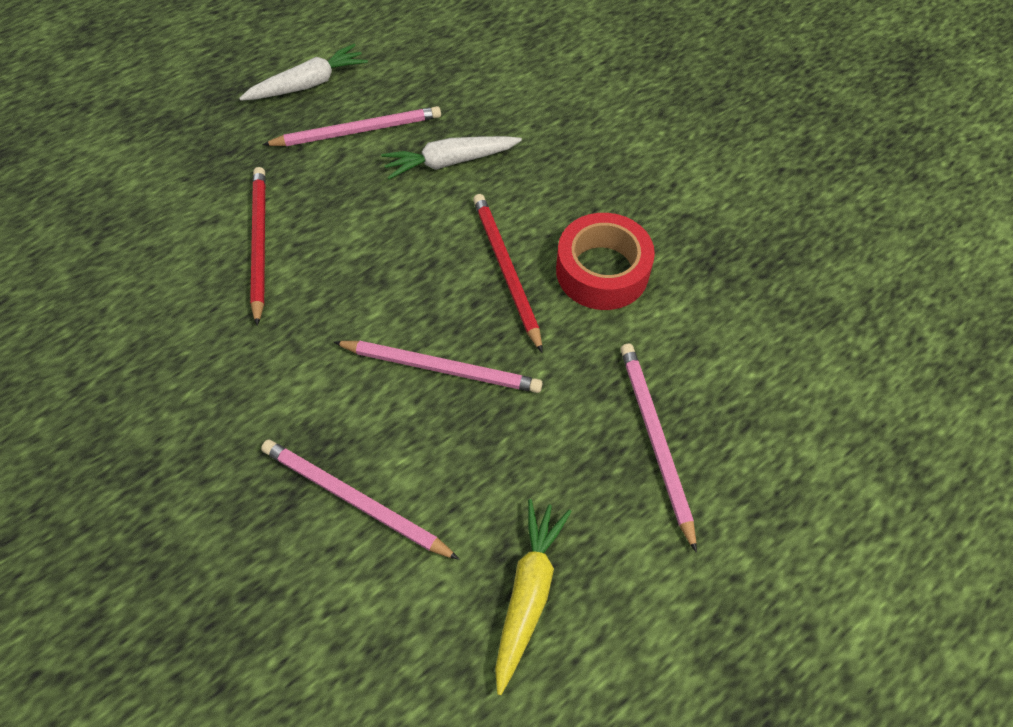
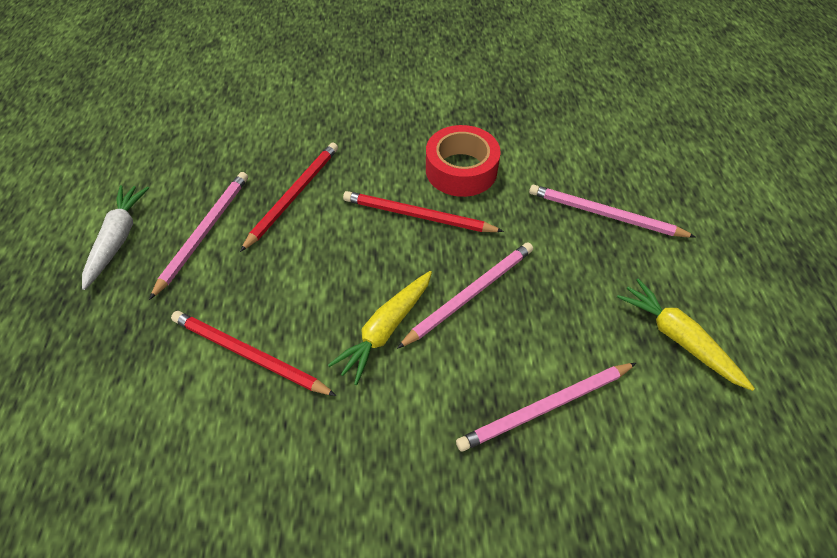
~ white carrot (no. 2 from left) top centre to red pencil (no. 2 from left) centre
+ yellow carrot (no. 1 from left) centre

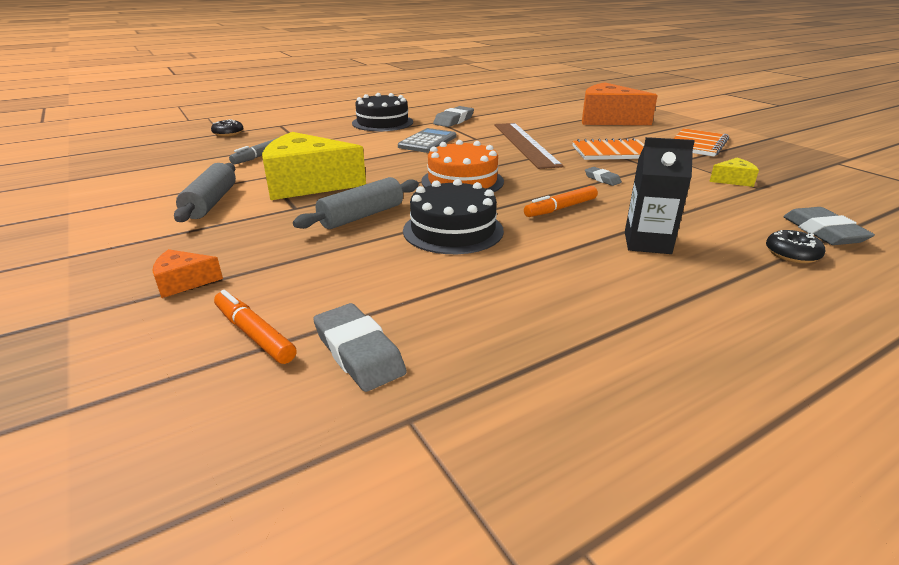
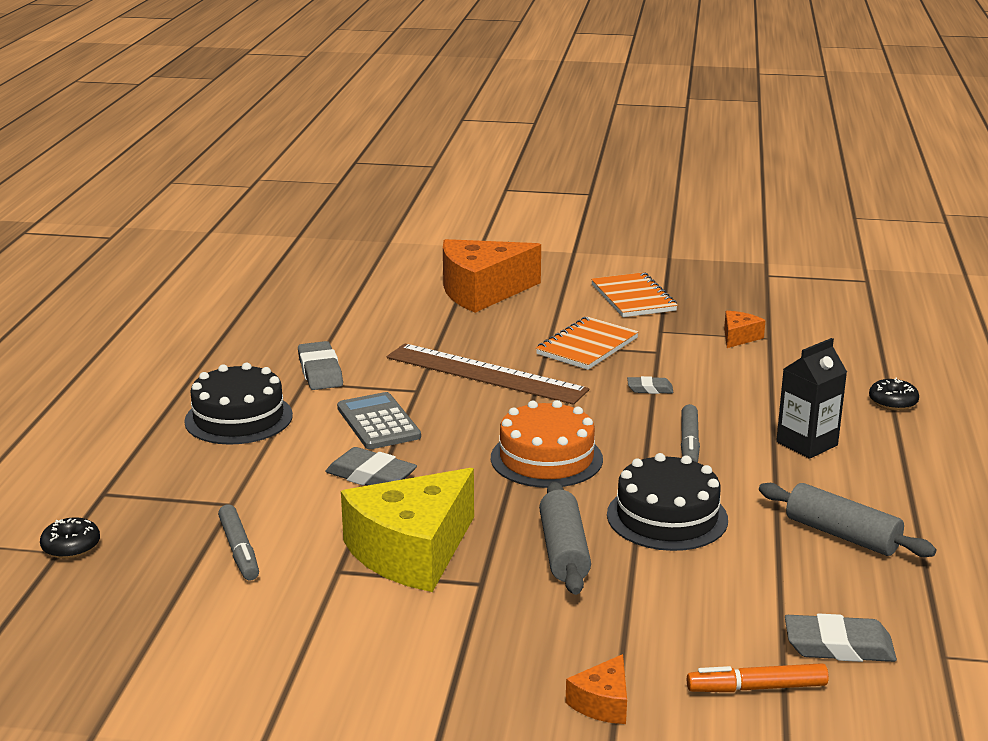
~ yellow cheese (no. 2 from left) top right to orange cheese (no. 3 from left) middle right
~ grey rolling pin (no. 1 from left in the first image) middle left to grey rolling pin (no. 2 from left) bottom right
~ orange marker (no. 2 from left) centre to grey marker (no. 2 from left) middle right
~ grey eraser (no. 4 from left in the first image) middle right to grey eraser (no. 2 from left) centre

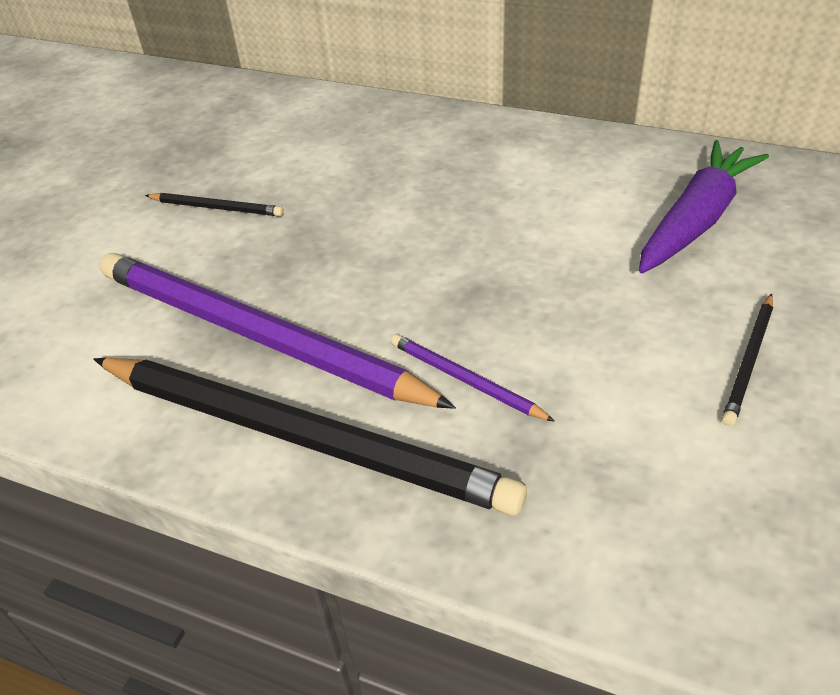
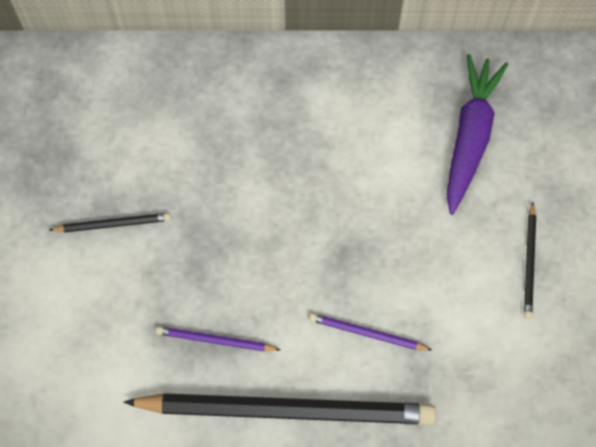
~ purple pencil (no. 1 from left) middle left = bottom centre x0.42

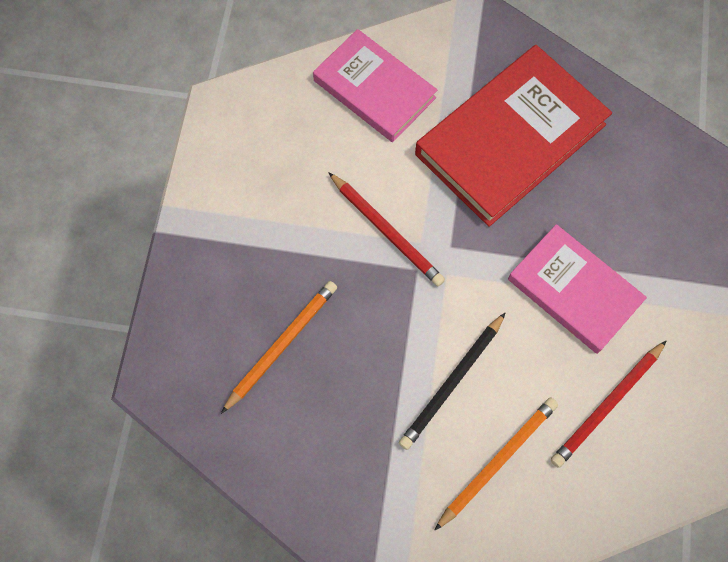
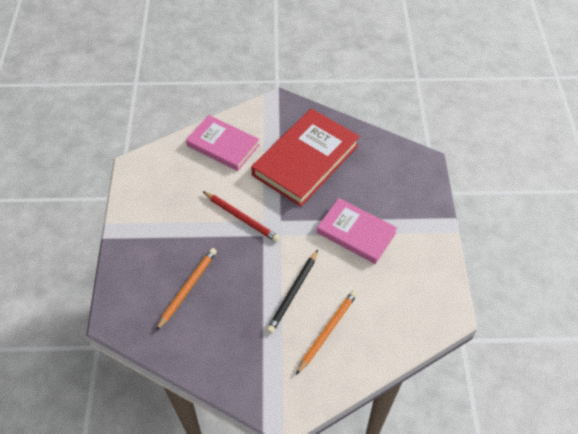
- red pencil (no. 2 from left) bottom right

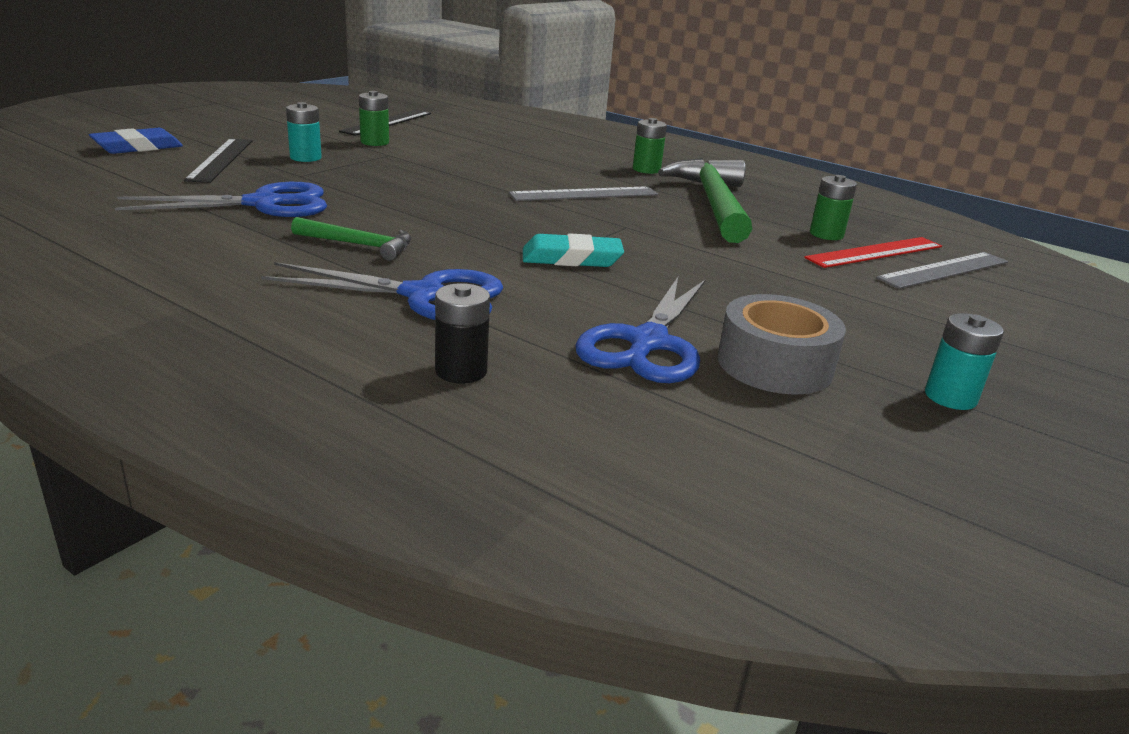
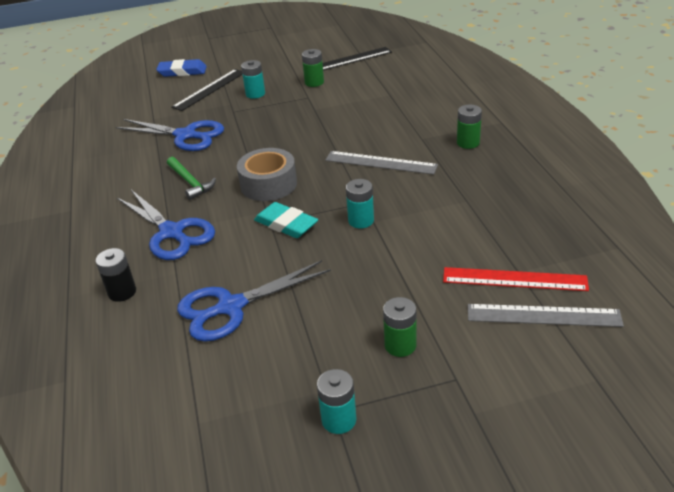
- green hammer (no. 2 from left) top centre
~ green battery (no. 3 from left in the first image) top right to green battery (no. 2 from left) centre
~ grey tape middle right to centre
+ turquoise battery (no. 3 from left) centre

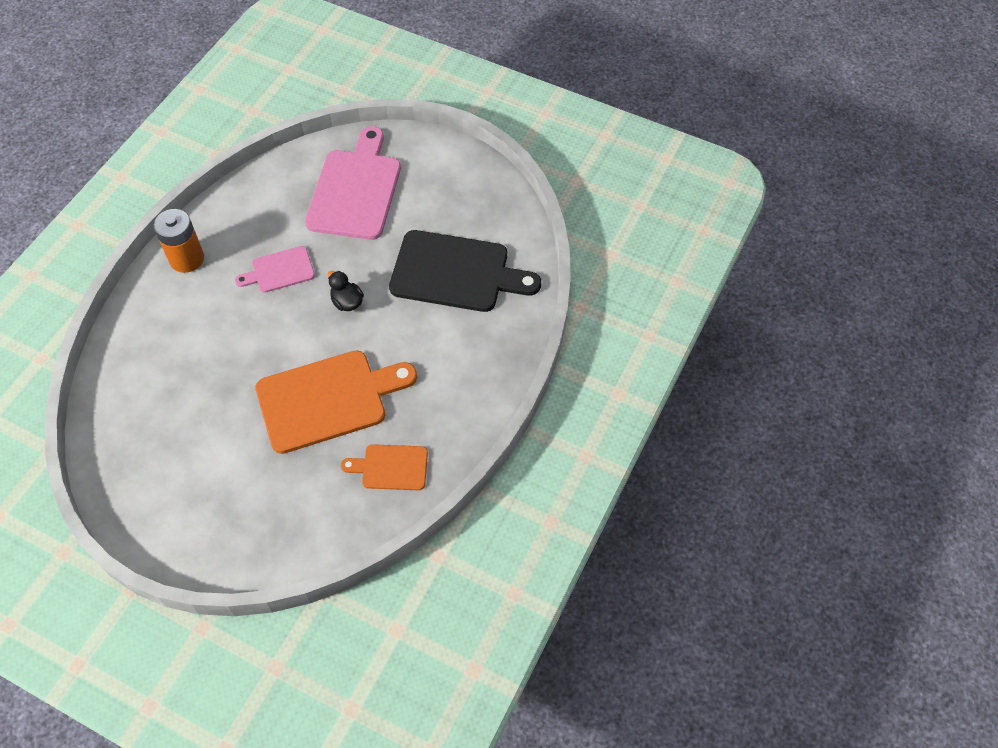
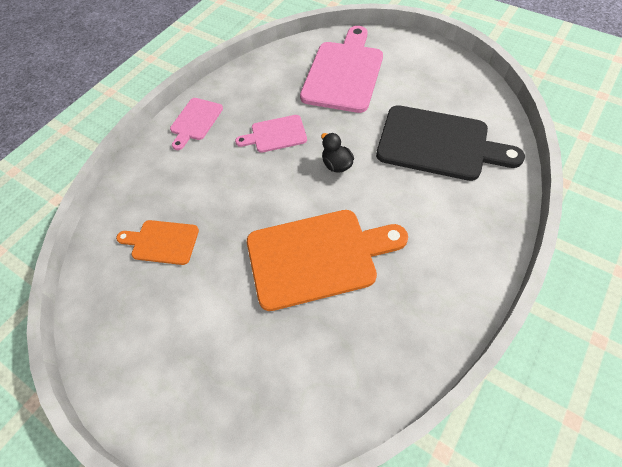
~ orange battery top left to pink cutting board (no. 1 from left) top left
~ orange cutting board (no. 2 from left in the first image) centre to orange cutting board (no. 1 from left) middle left

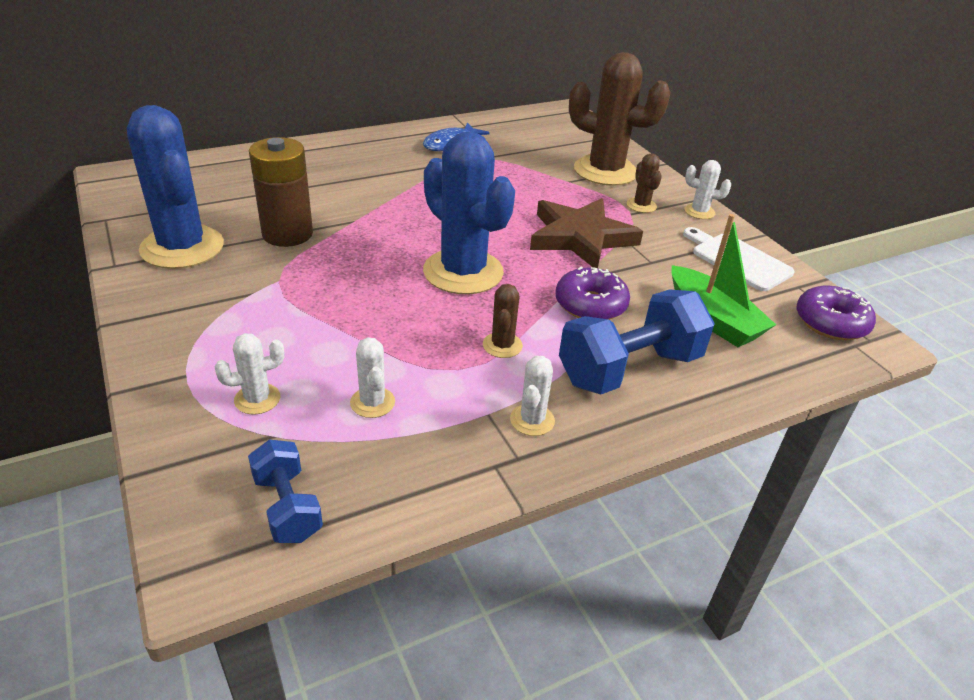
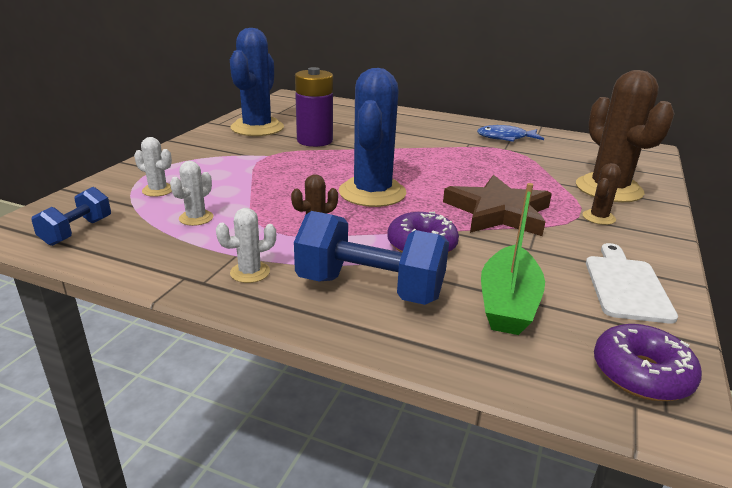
~ brown battery top left to purple battery top centre
- white cactus (no. 4 from left) top right

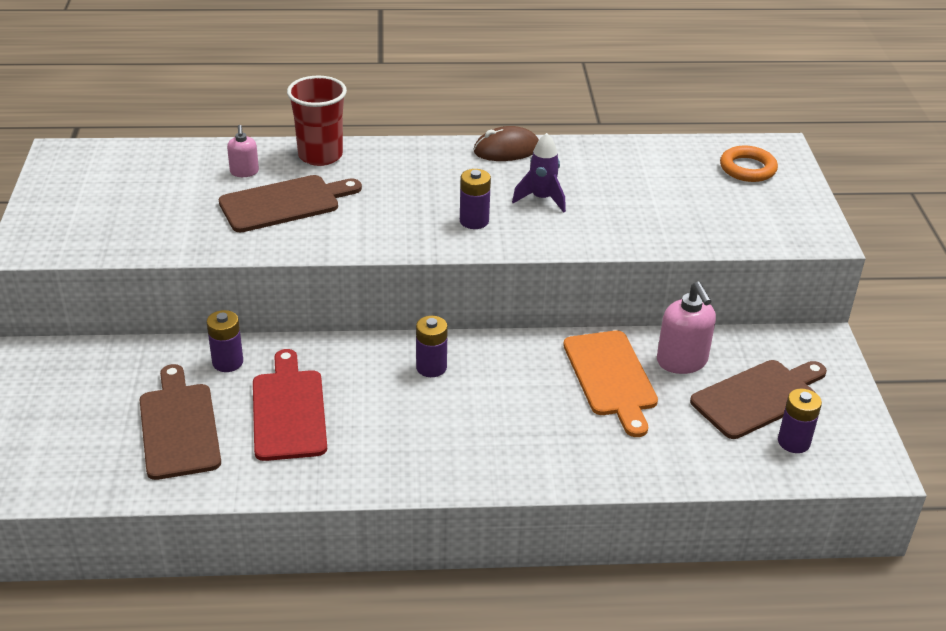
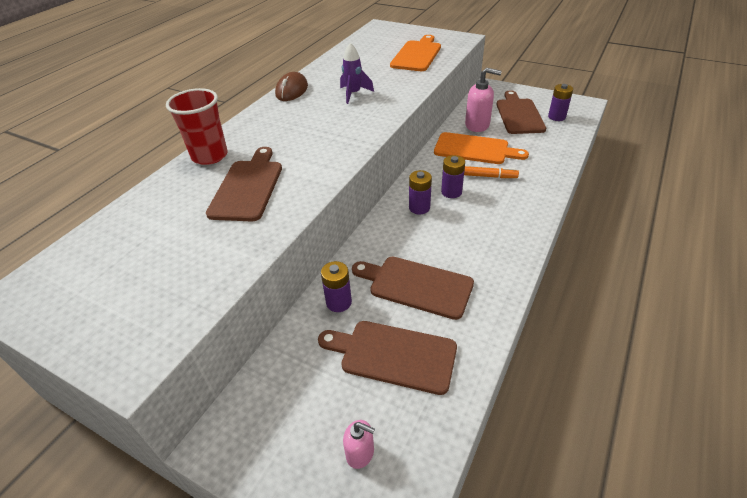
~ pink soap dispenser (no. 1 from left) top left to bottom centre
- orange ring top right
~ purple battery (no. 3 from left) top centre to centre
~ red cutting board middle left to brown cutting board (no. 3 from left) centre
+ orange cutting board (no. 1 from left) top centre
+ orange marker centre

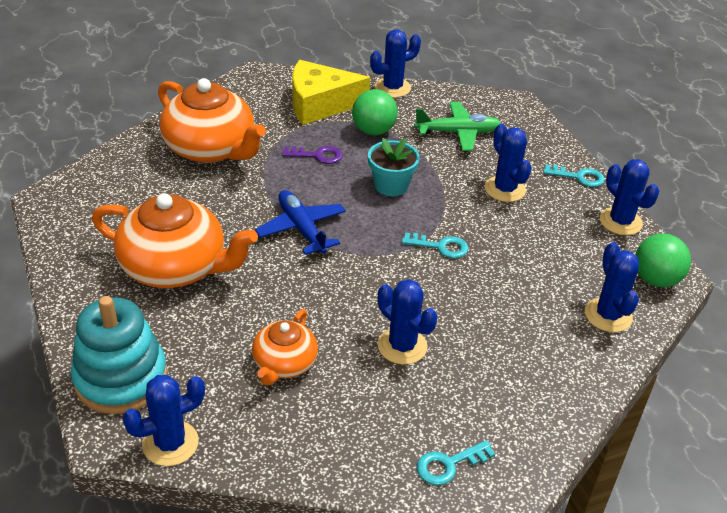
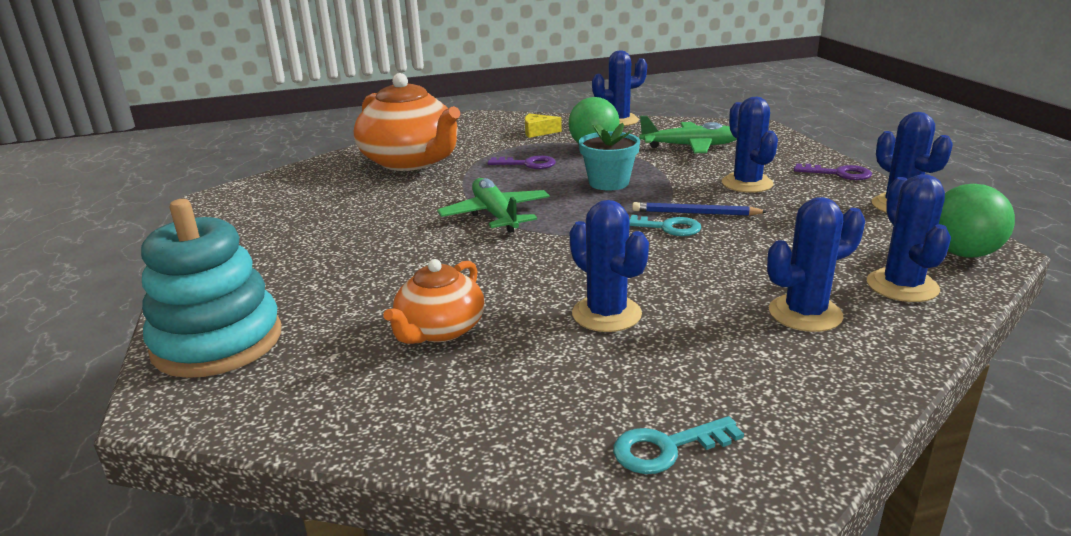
~ yellow cheese top centre = top centre x0.44
~ turquoise key (no. 3 from left) middle right to purple key (no. 2 from left) top right
~ blue plane centre to green plane (no. 1 from left) centre
- orange teapot (no. 1 from left) middle left
~ blue cactus (no. 1 from left in the first image) bottom left to blue cactus (no. 4 from left) middle right
+ blue pencil centre

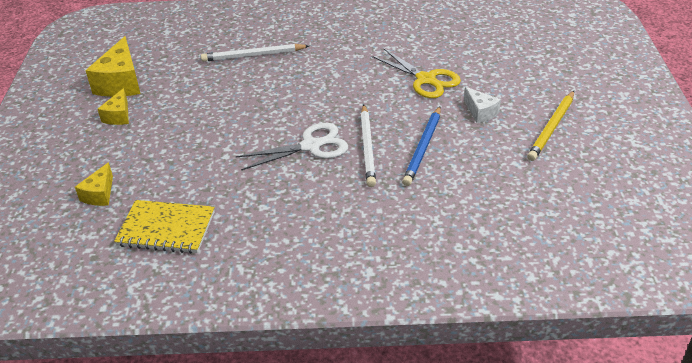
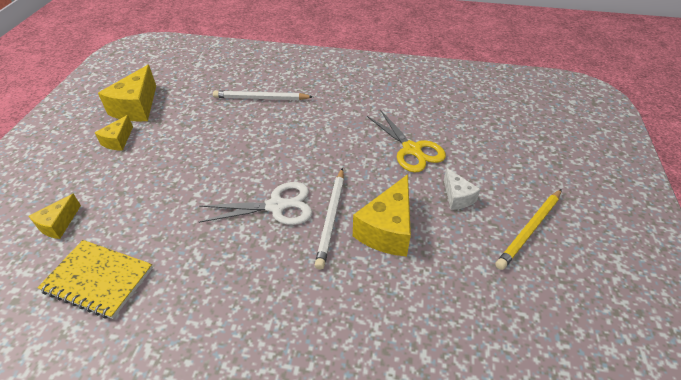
~ blue pencil centre to yellow cheese (no. 4 from left) centre

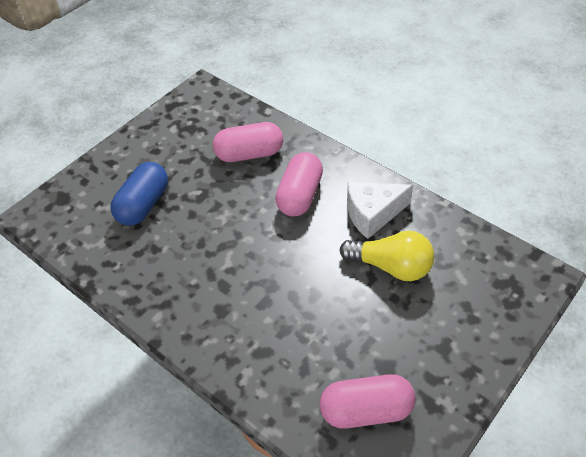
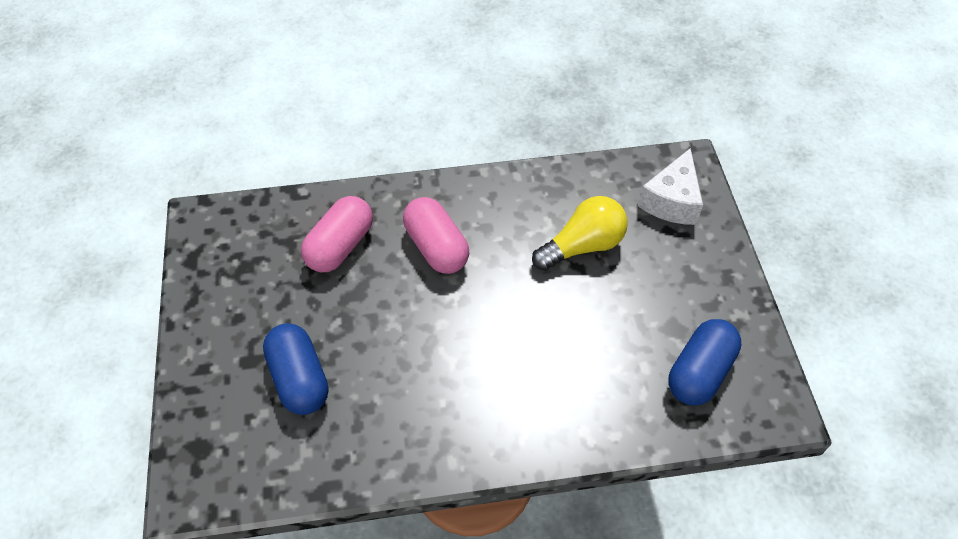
~ white cheese centre to middle right
~ pink capsule (no. 3 from left) bottom centre to blue capsule (no. 2 from left) bottom right

